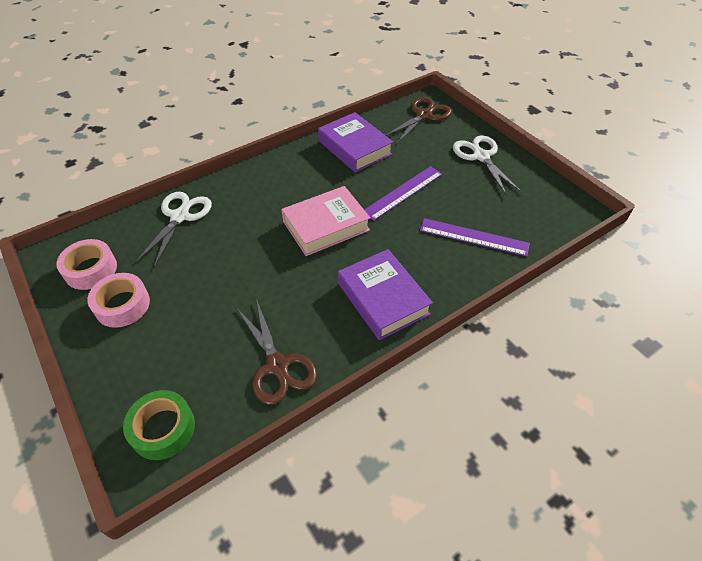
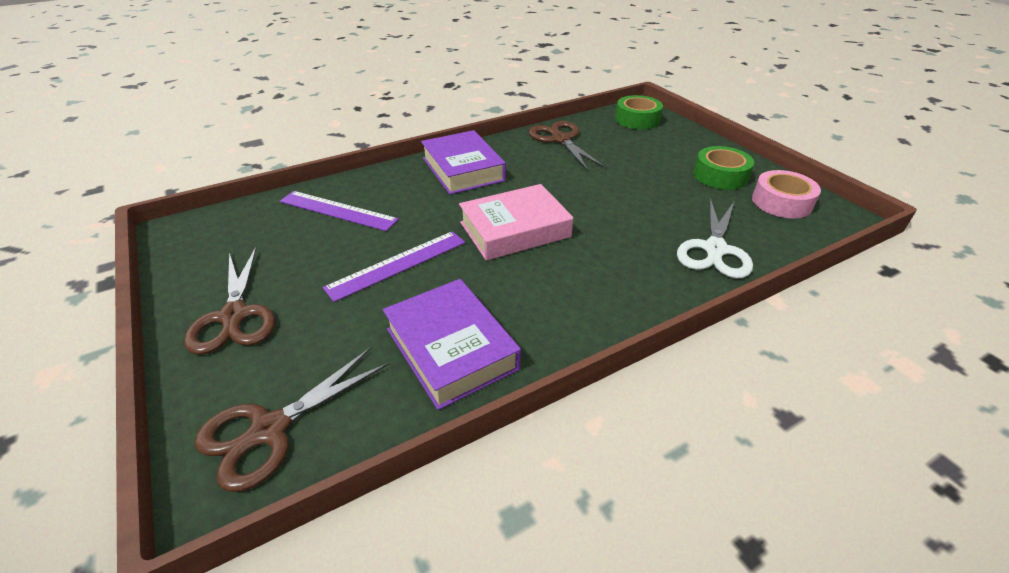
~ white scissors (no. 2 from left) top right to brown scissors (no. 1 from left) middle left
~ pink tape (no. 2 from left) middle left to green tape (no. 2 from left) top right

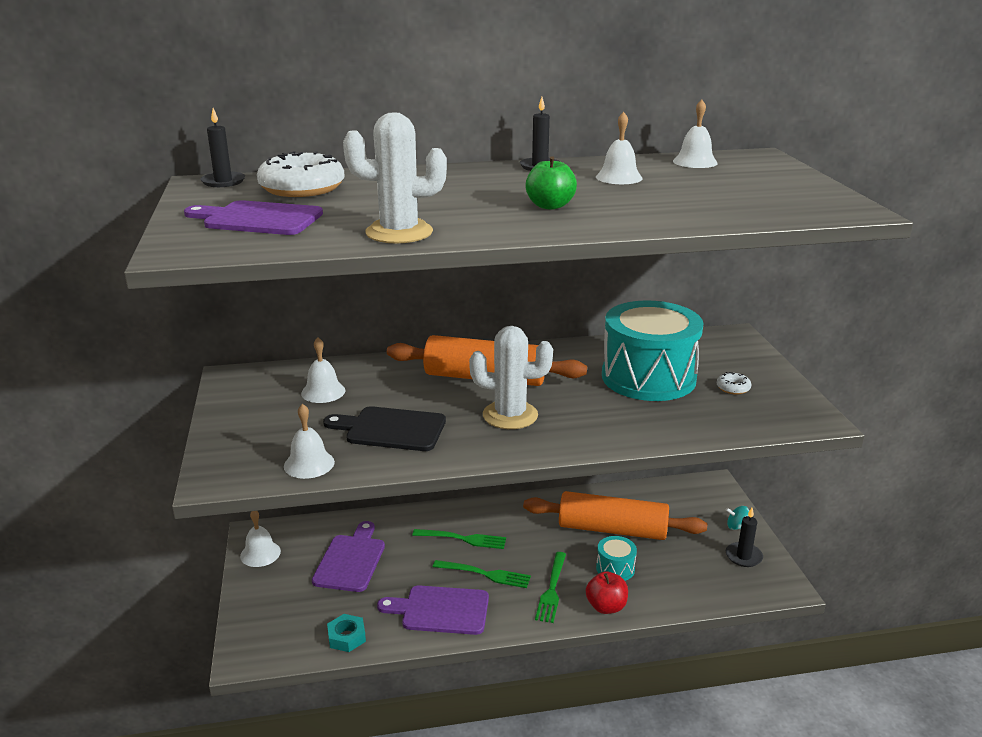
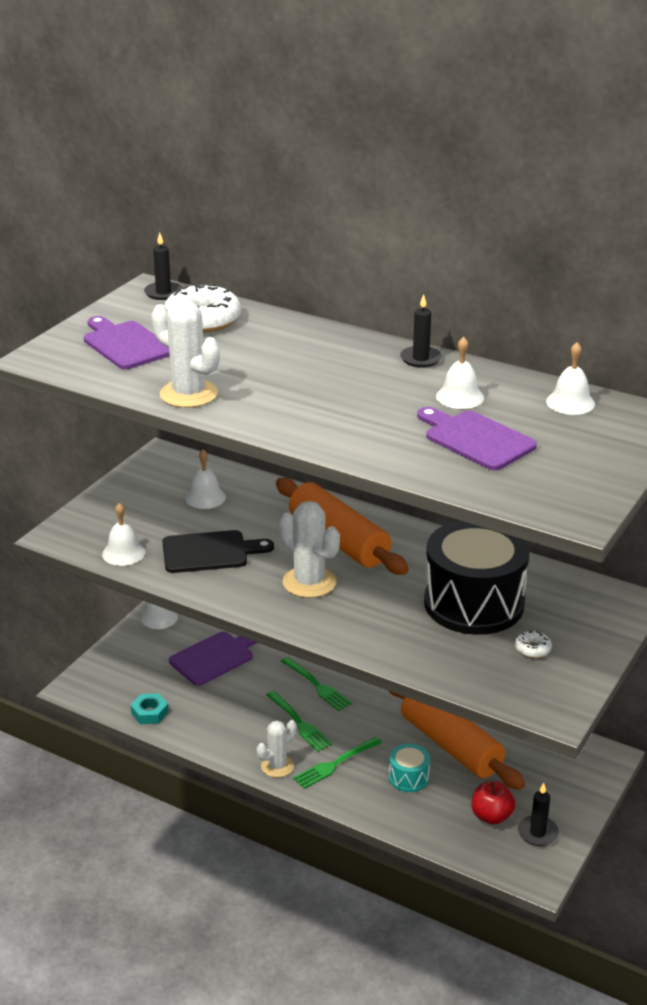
- green apple top centre
~ turquoise drum (no. 2 from left) centre to black drum middle right
~ black cutting board centre = centre 120 degrees clockwise
- turquoise spinning top bottom right
~ red apple bottom centre to bottom right
~ purple cutting board (no. 3 from left) bottom centre to middle right
+ white cactus (no. 2 from left) bottom centre

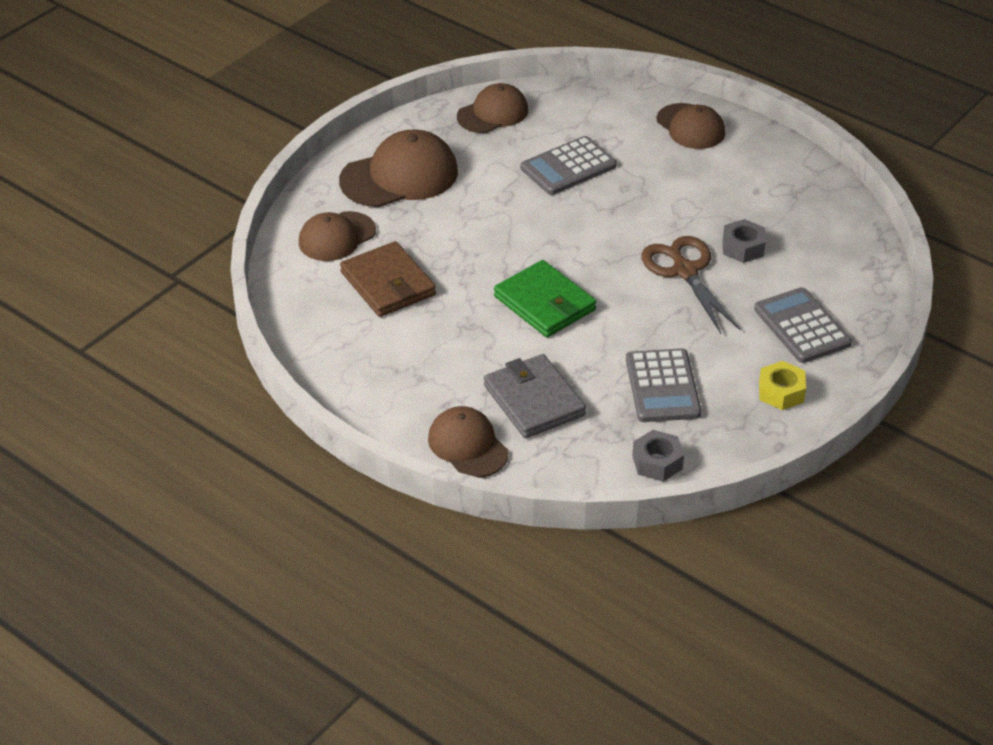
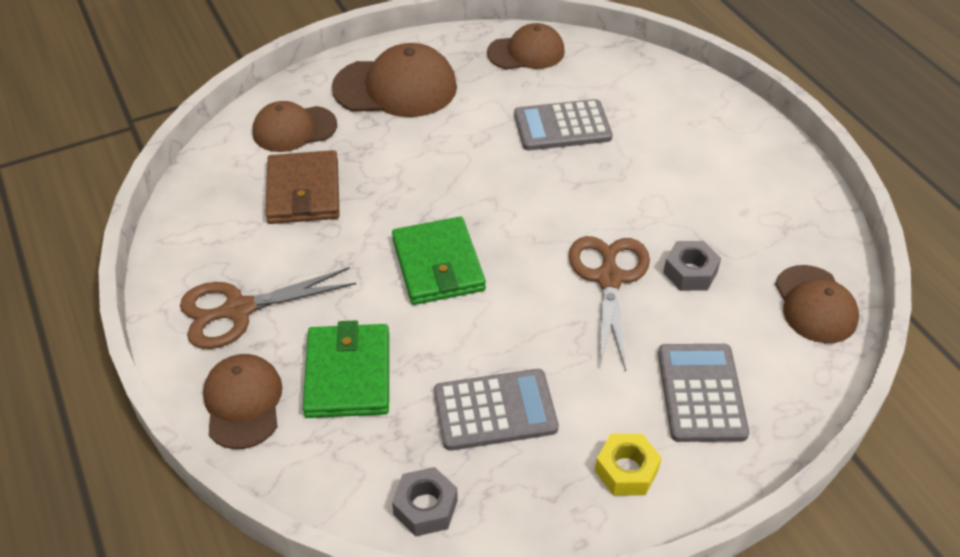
~ brown cap (no. 5 from left) top right to middle right
~ grey calculator (no. 2 from left in the first image) middle right = bottom centre 120 degrees counterclockwise
~ grey wallet centre to green wallet (no. 1 from left) centre
+ brown scissors (no. 1 from left) middle left

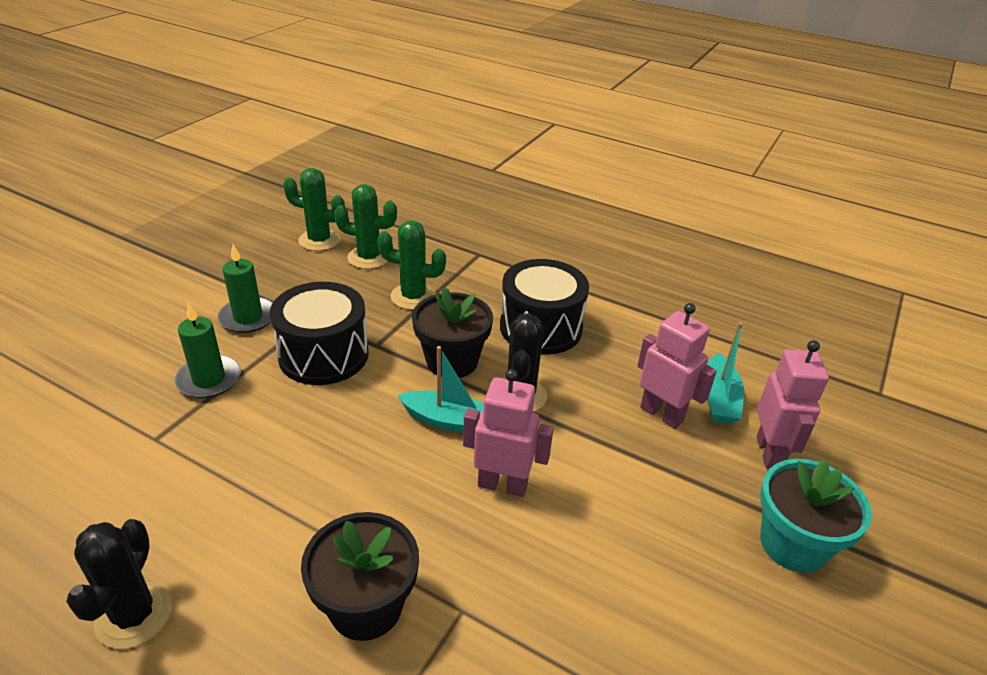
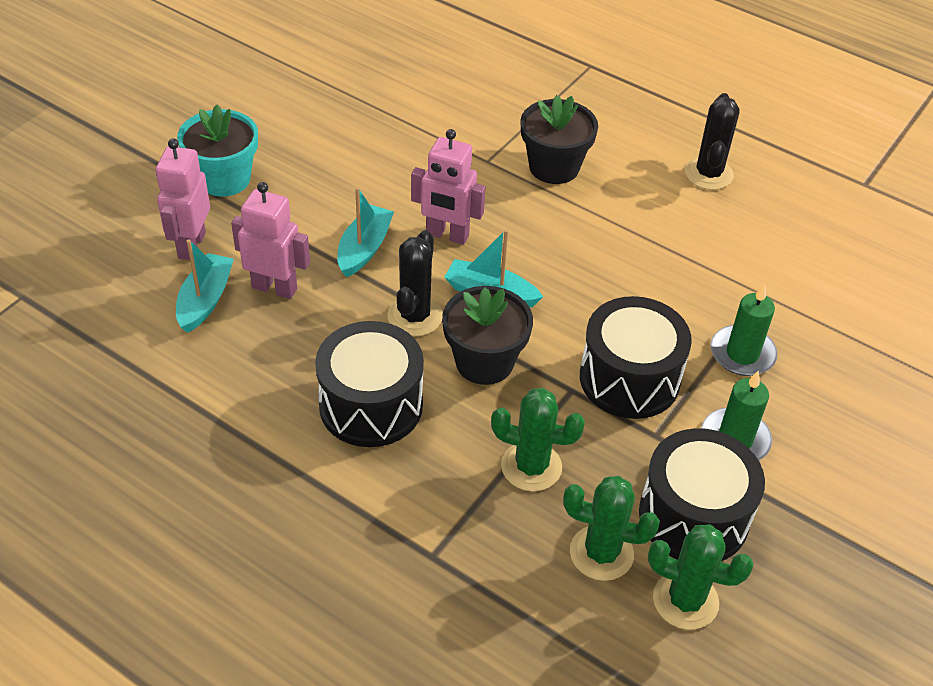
~ pink robot (no. 2 from left) middle right = middle left 150 degrees clockwise
+ turquoise boat (no. 2 from left) centre
+ black drum (no. 3 from left) bottom right

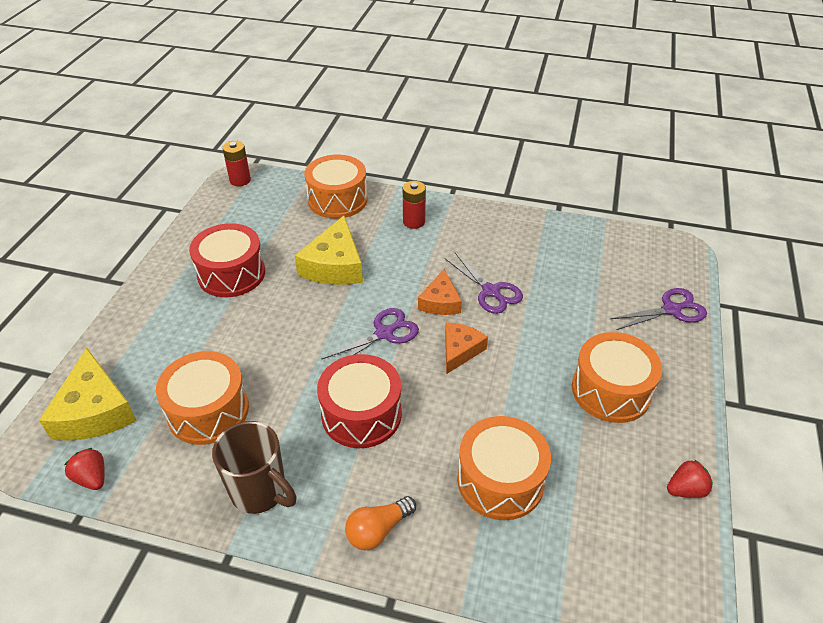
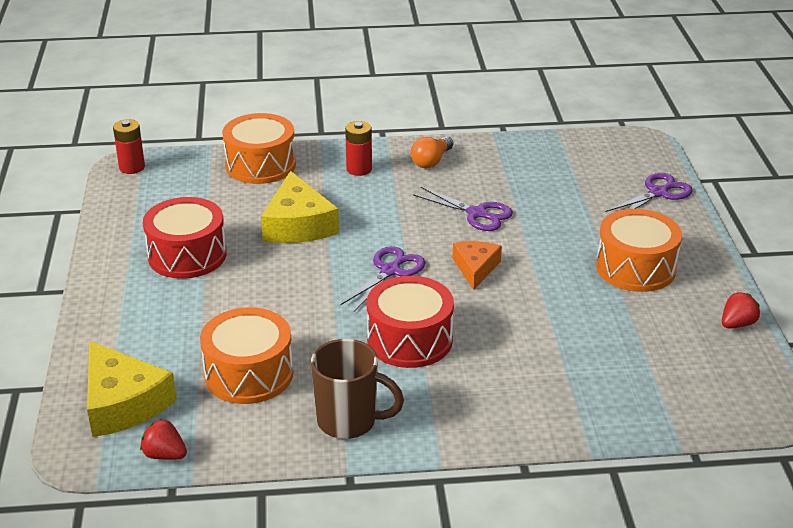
- orange cheese (no. 1 from left) centre
- orange drum (no. 3 from left) bottom centre
~ orange light bulb bottom centre to top centre

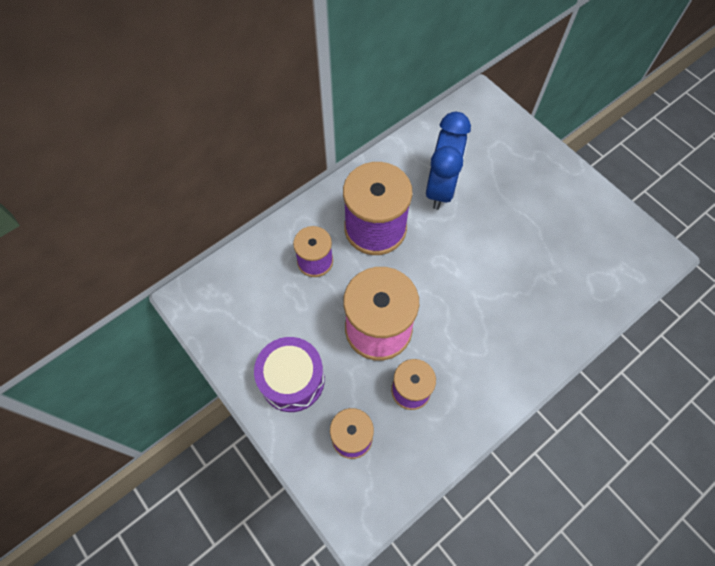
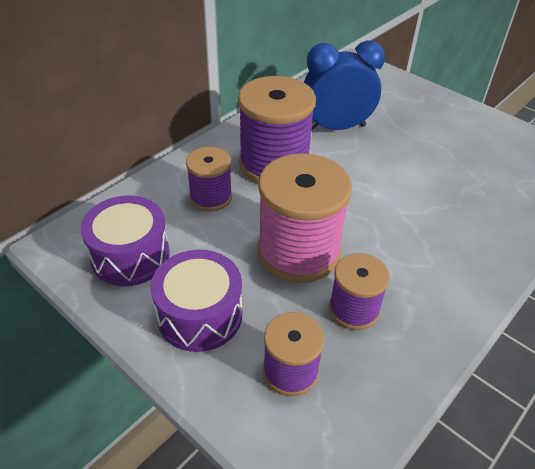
~ blue clock top centre = top centre 105 degrees counterclockwise
+ purple drum (no. 1 from left) middle left

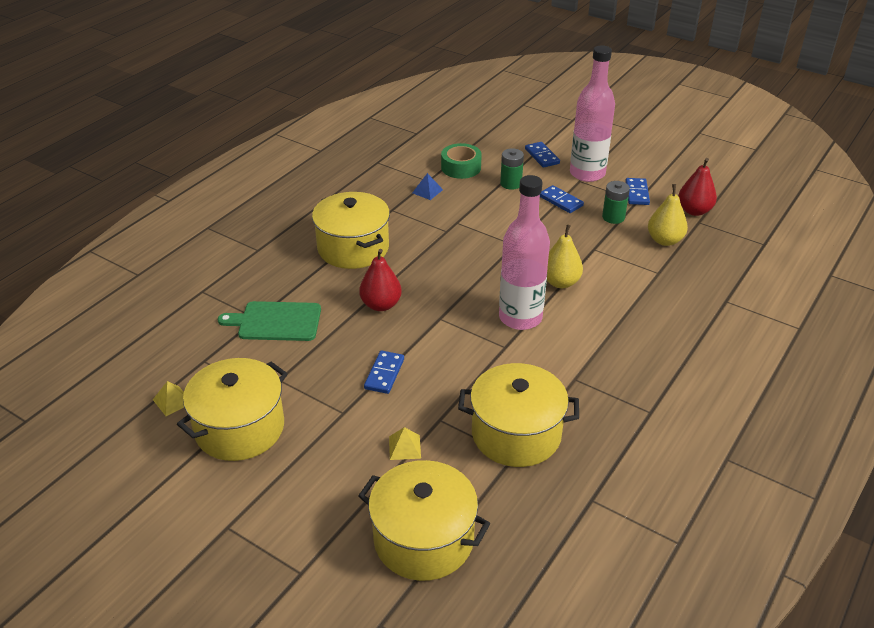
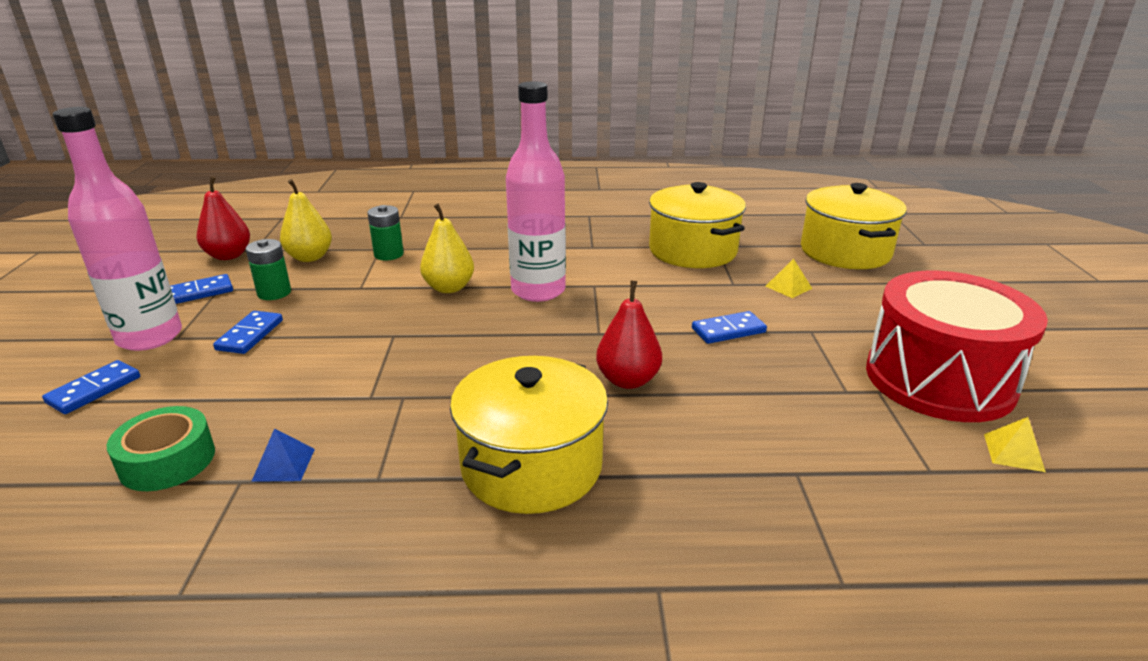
~ green battery (no. 1 from left in the first image) top centre to green battery (no. 2 from left) centre
- green cutting board middle left
~ yellow pot (no. 1 from left) middle left to red drum middle right

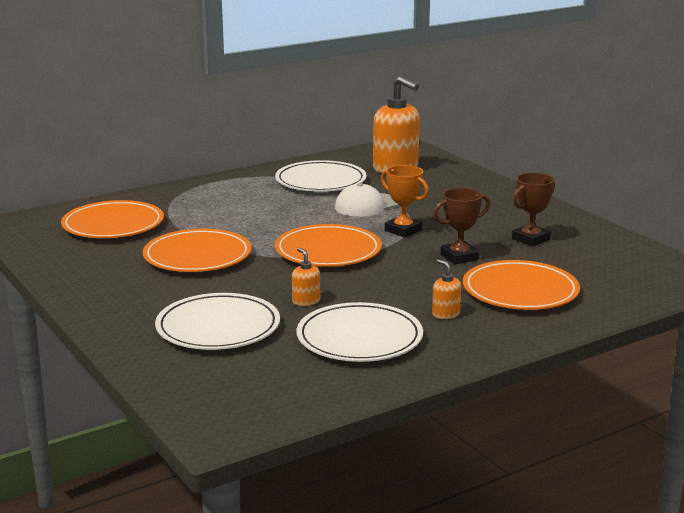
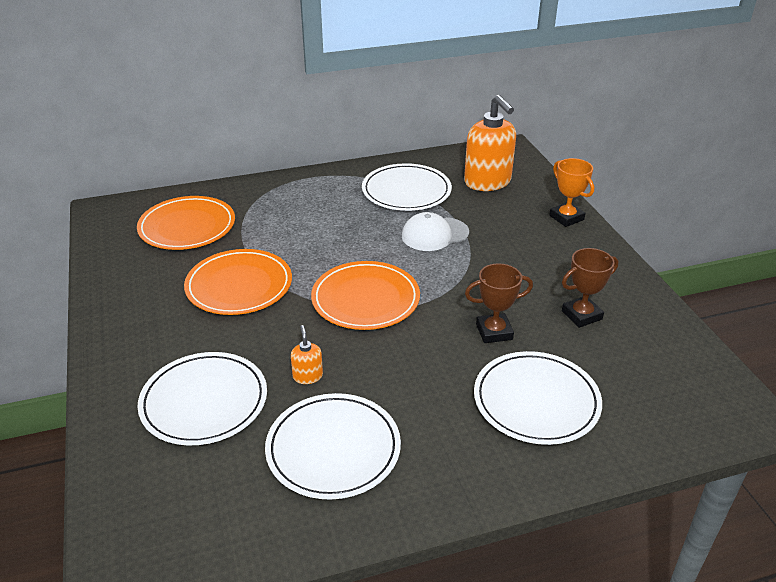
~ orange trophy centre to top right
- orange soap dispenser (no. 3 from left) centre
~ orange plate (no. 4 from left) middle right to white plate (no. 4 from left) bottom right

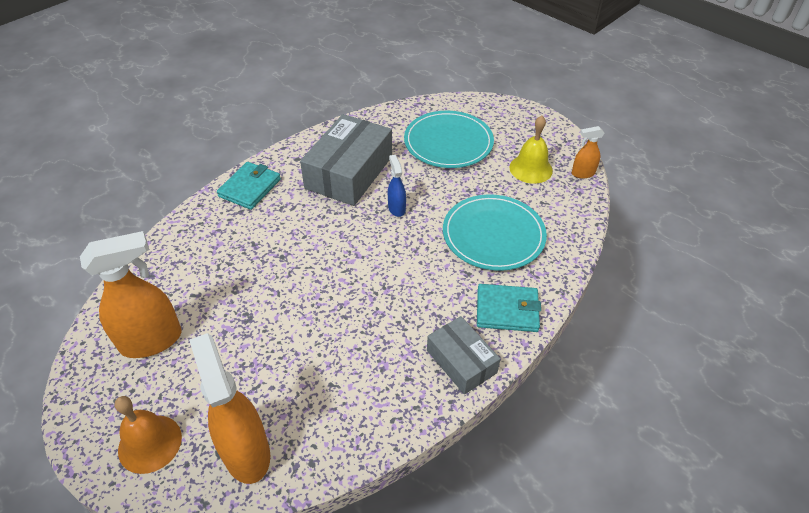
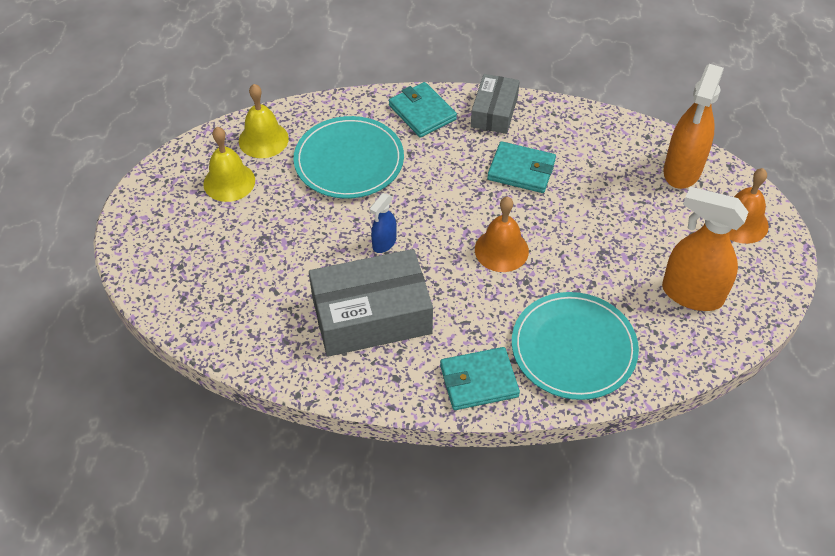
~ turquoise plate (no. 1 from left in the first image) top centre to turquoise plate (no. 2 from left) middle right
- orange spray bottle (no. 3 from left) top right
+ yellow bell (no. 2 from left) top left
+ turquoise wallet (no. 3 from left) top centre
+ orange bell (no. 1 from left) centre

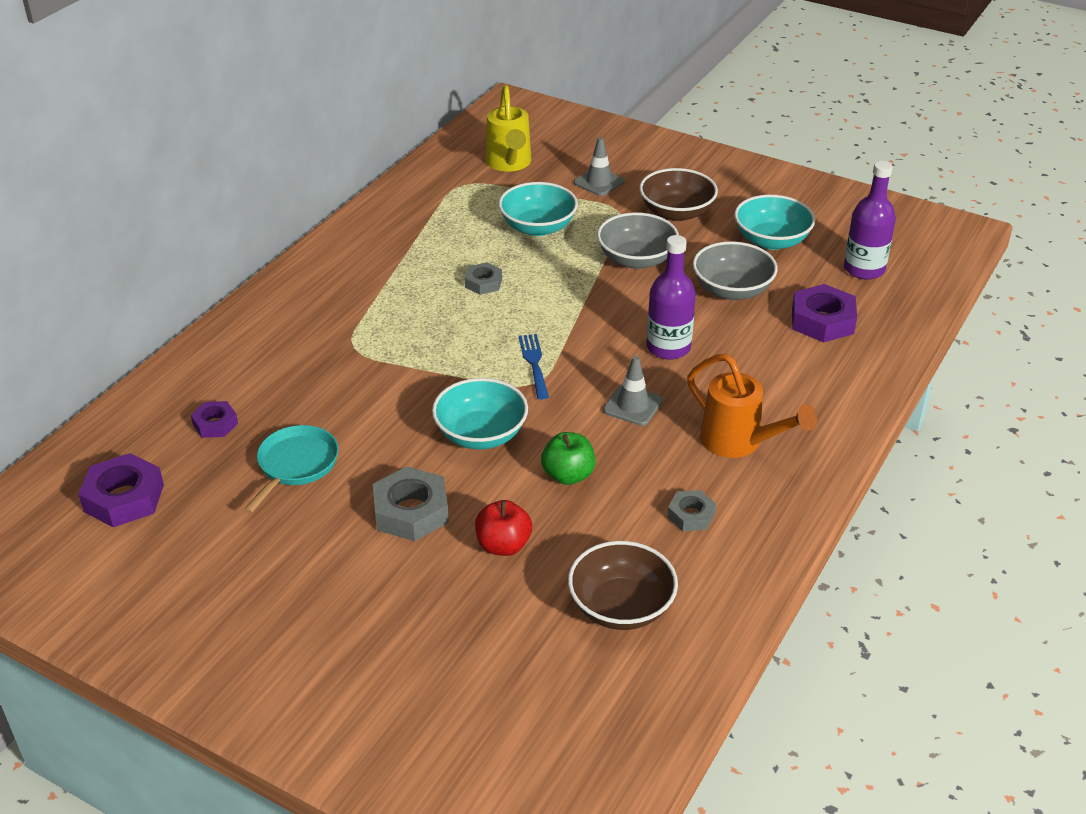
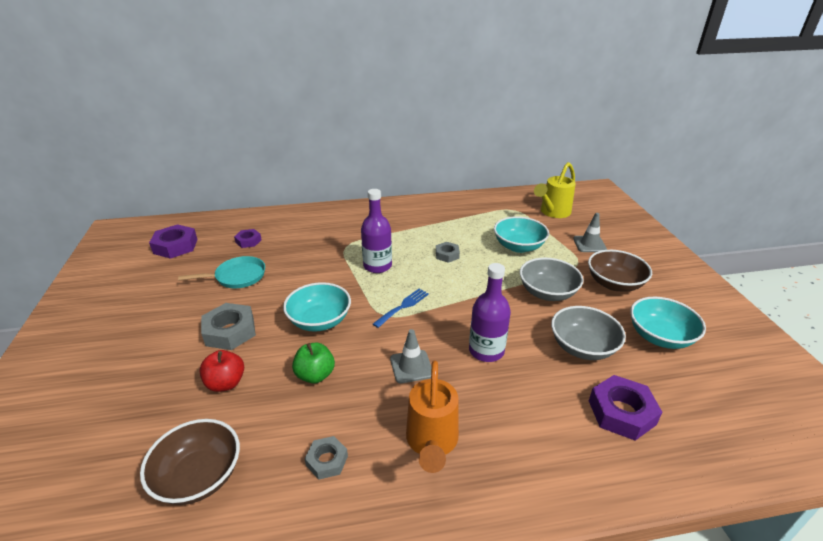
~ purple bottle (no. 2 from left in the first image) top right to purple bottle (no. 1 from left) centre

